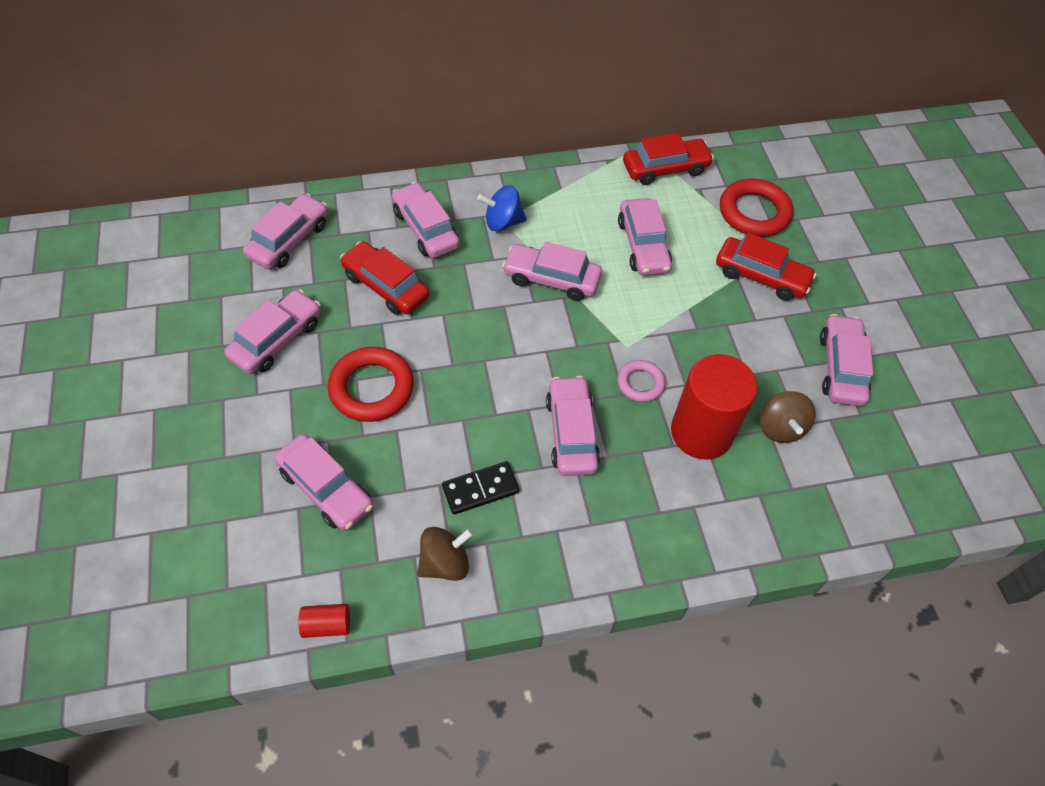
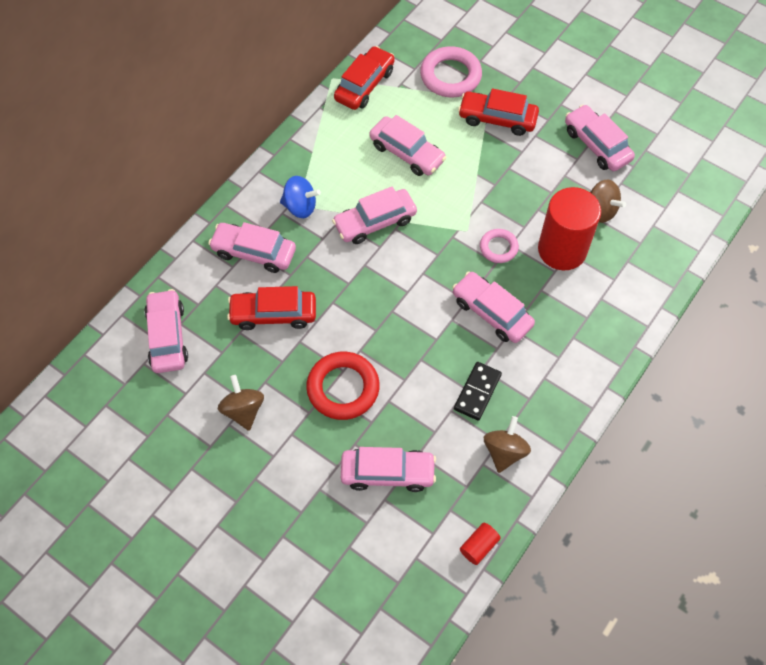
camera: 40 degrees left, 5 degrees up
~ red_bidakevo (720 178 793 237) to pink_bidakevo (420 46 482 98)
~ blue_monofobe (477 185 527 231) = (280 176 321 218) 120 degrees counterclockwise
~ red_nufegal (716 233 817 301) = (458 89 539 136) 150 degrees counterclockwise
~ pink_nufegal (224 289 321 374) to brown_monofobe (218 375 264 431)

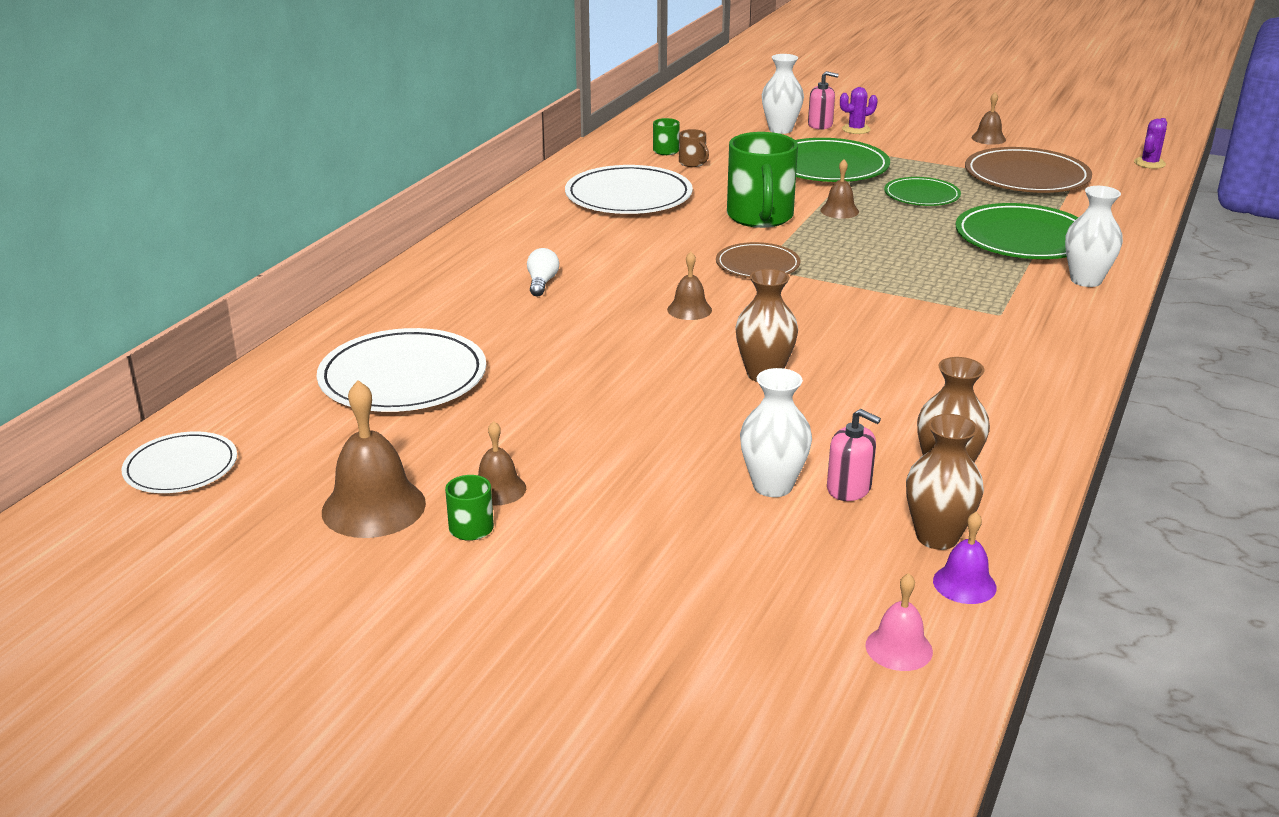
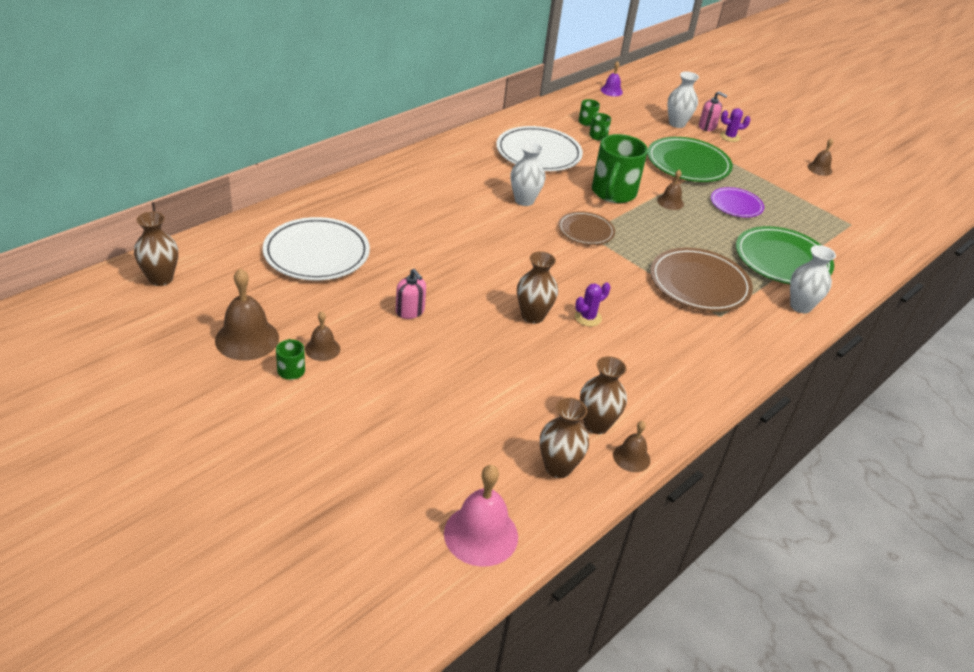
camera: 15 degrees right, 10 degrees up
~ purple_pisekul (1134 118 1167 169) to (575 282 610 327)
~ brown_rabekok (679 129 709 167) to green_rabekok (589 113 611 141)
~ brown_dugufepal (965 147 1092 193) to (650 248 753 312)
~ green_dugufepal (884 177 961 206) to purple_dugufepal (711 187 764 217)
- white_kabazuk (527 248 559 296)
~ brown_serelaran (667 252 712 320) to (613 421 650 472)
~ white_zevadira (740 368 812 497) to (510 142 546 206)
~ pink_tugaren (827 409 881 501) to (396 269 426 319)
~ white_dugufepal (122 431 237 493) to brown_zevadira (134 212 178 286)
~ purple_serelaran (933 512 997 604) to (601 61 623 96)
~ pink_serelaran (865 573 933 671) = (444 465 518 567) x1.79

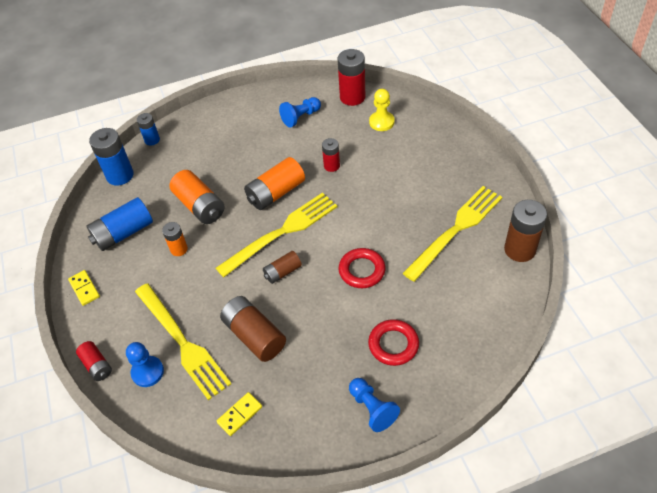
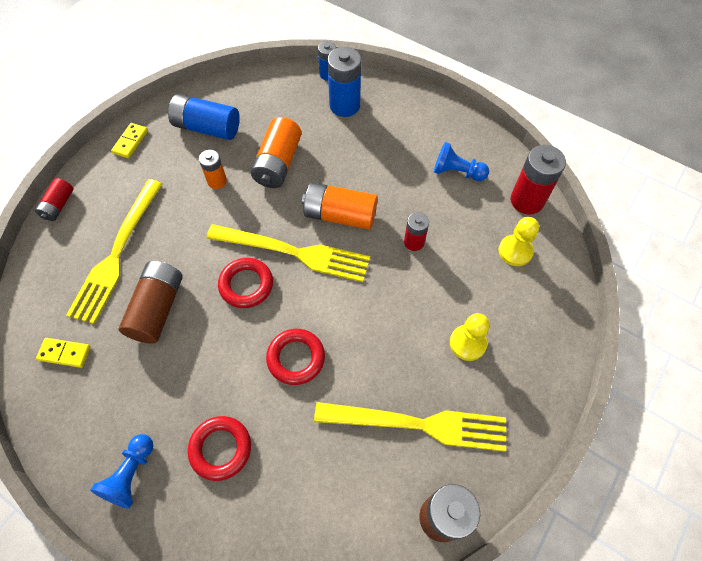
camera: 50 degrees right, 10 degrees up
~ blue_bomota (89 128 134 186) to (327 47 361 117)
~ brown_bomota (263 251 302 284) to red_bidakevo (218 258 273 308)
- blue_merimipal (126 342 164 387)
+ yellow_merimipal (450 313 490 361)

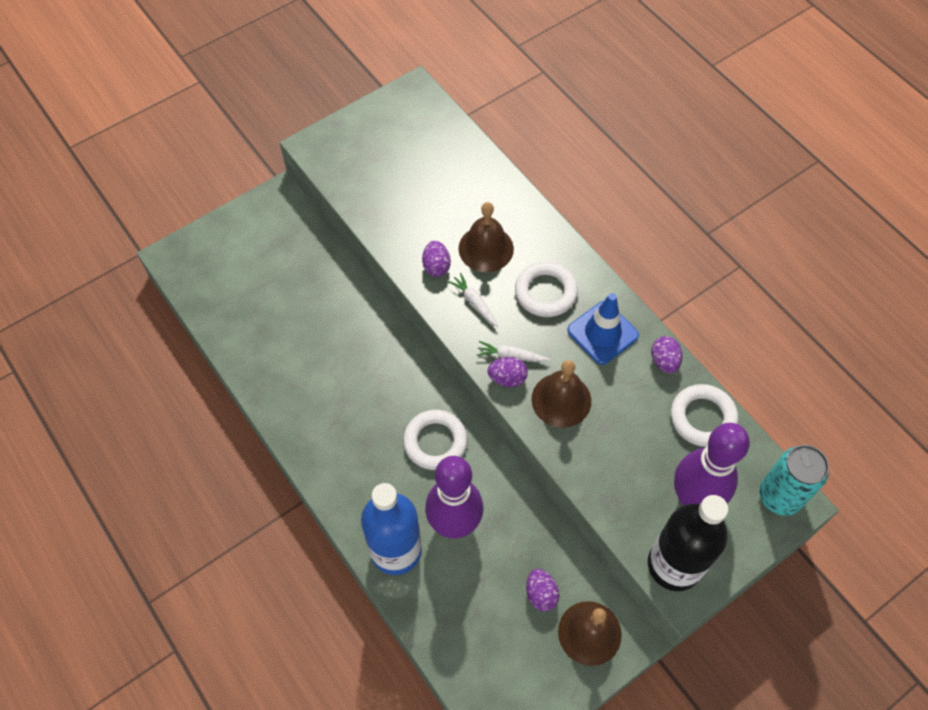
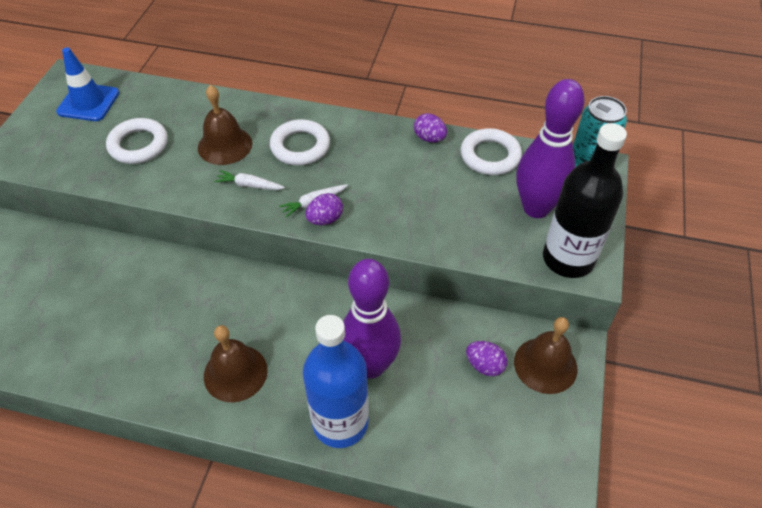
camera: 40 degrees left, 10 degrees down
- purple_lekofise (422 241 451 277)
~ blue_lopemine (567 293 639 365) to (56 47 119 121)
~ brown_serelaran (531 360 591 428) to (204 325 268 402)
~ white_bidakevo (403 410 467 470) to (106 118 168 164)

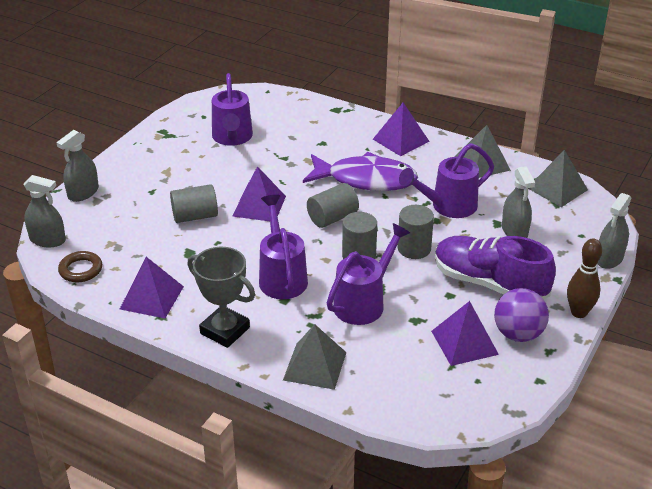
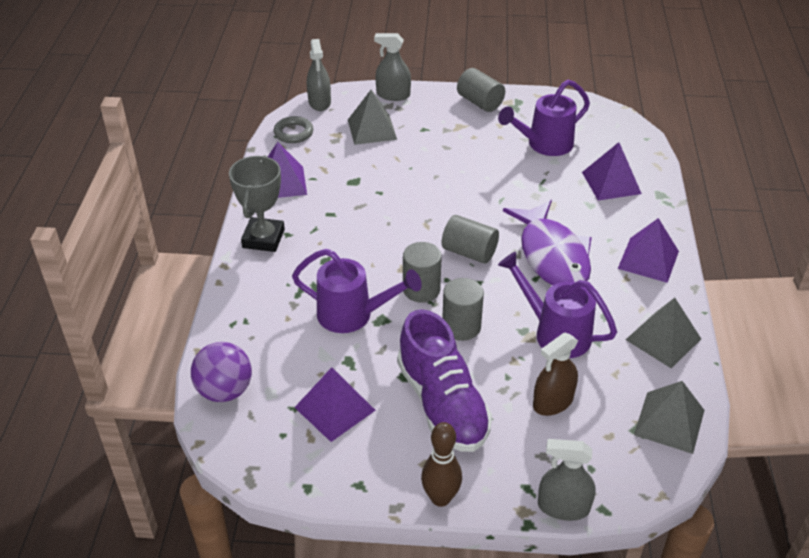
camera: 65 degrees right, 5 degrees up
~ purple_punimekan (233 166 286 221) to (582 142 642 201)
~ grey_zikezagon (502 166 535 238) to brown_zikezagon (533 333 578 416)
~ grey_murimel (170 184 218 223) to (457 68 505 112)
- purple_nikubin (259 195 308 299)
~ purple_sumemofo (435 236 556 299) = (397 309 492 452) 150 degrees clockwise
~ brown_bidakevo (58 251 102 282) to grey_bidakevo (274 116 313 143)
~ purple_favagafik (494 288 549 342) to (191 342 252 402)
~ grey_punimekan (283 324 347 390) to (348 90 397 145)

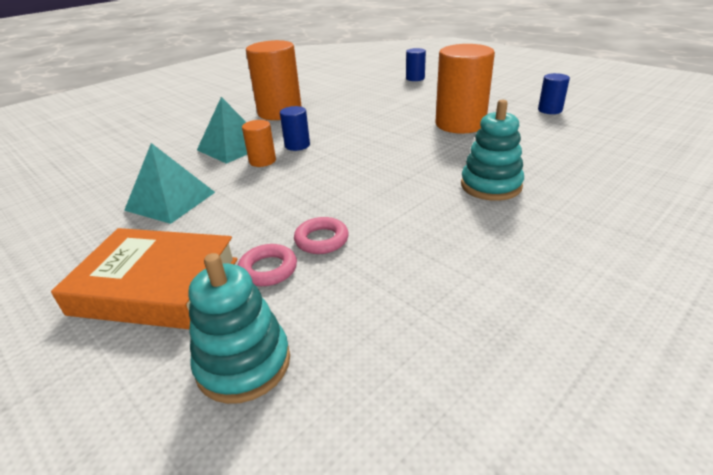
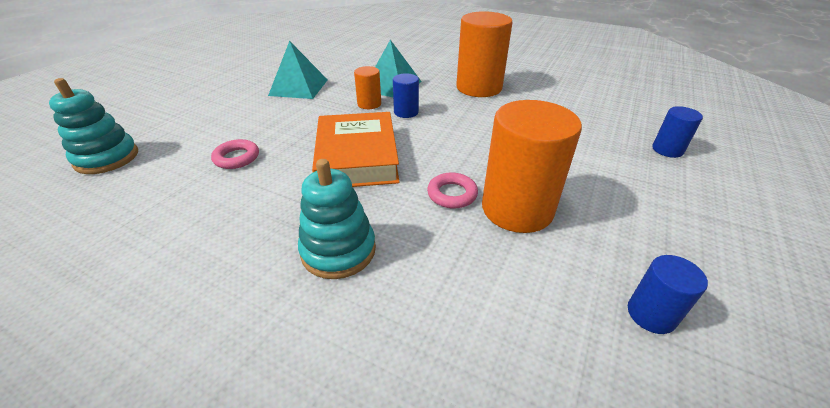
camera: 70 degrees right, 5 degrees up
~ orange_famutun (51 228 238 330) to (312 112 399 187)
~ pink_bidakevo (238 244 297 286) to (427 172 478 209)

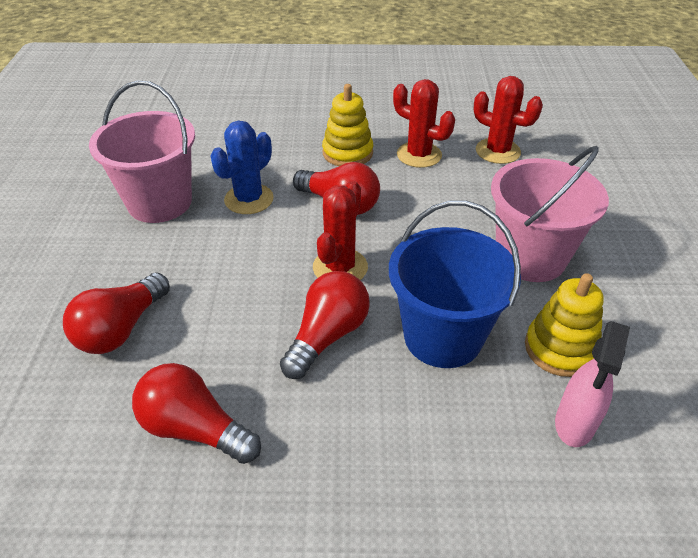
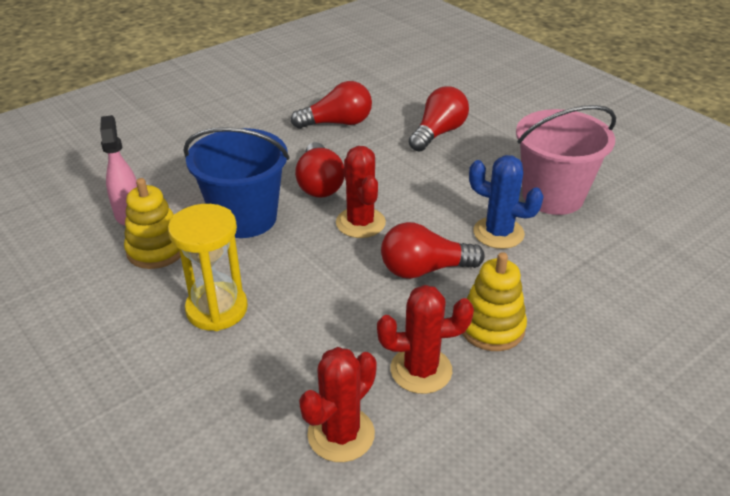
camera: 140 degrees right, 5 degrees down
~ red_pisekul (473 76 543 164) = (299 347 377 462) 45 degrees counterclockwise
~ blue_pisekul (210 120 274 214) = (469 155 544 249) 60 degrees counterclockwise
~ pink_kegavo (491 146 609 282) to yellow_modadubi (168 204 248 331)
~ red_kabazuk (63 272 170 354) = (409 86 469 152) 45 degrees clockwise

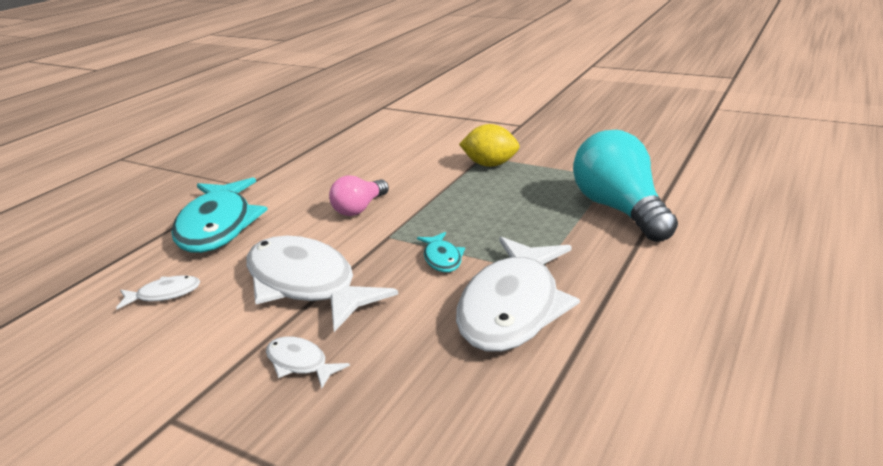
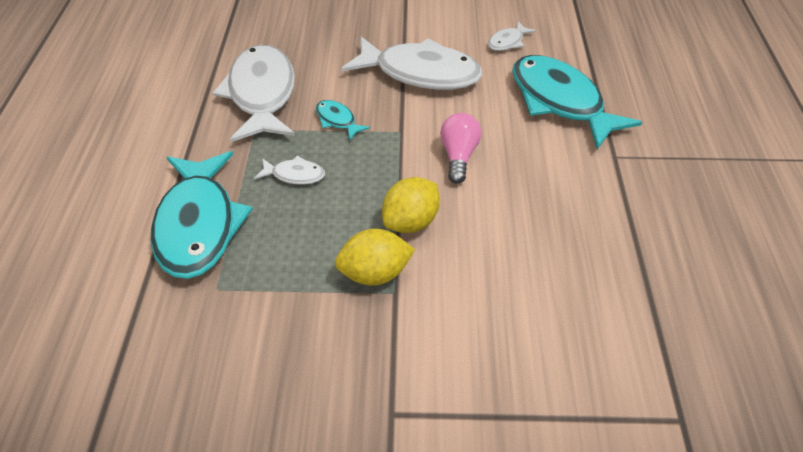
camera: 150 degrees right, 20 degrees up
~ turquoise_kabazuk (573 130 678 242) to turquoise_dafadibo (151 151 253 279)
~ white_dafadibo (266 337 350 389) to (254 156 325 185)
+ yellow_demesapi (382 177 440 233)

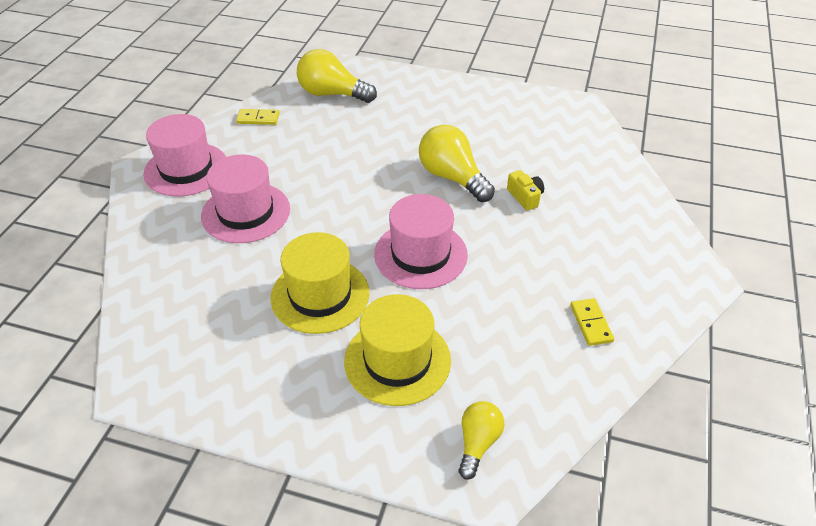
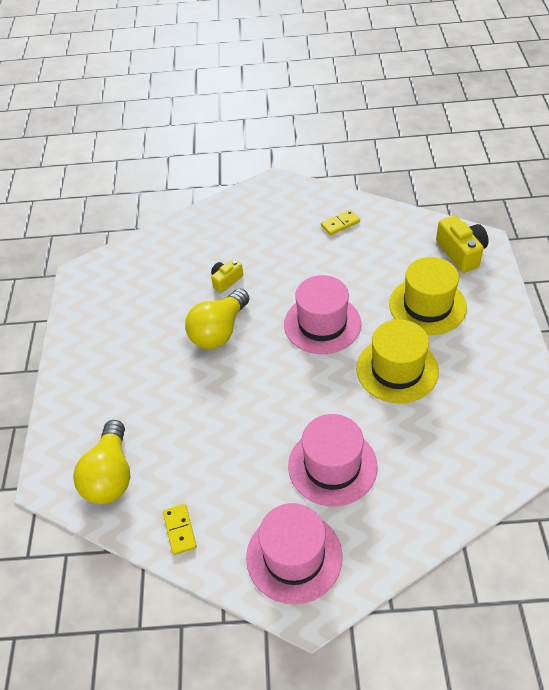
camera: 105 degrees left, 5 degrees up
~ yellow_kabazuk (459 401 504 479) to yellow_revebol (436 215 489 273)

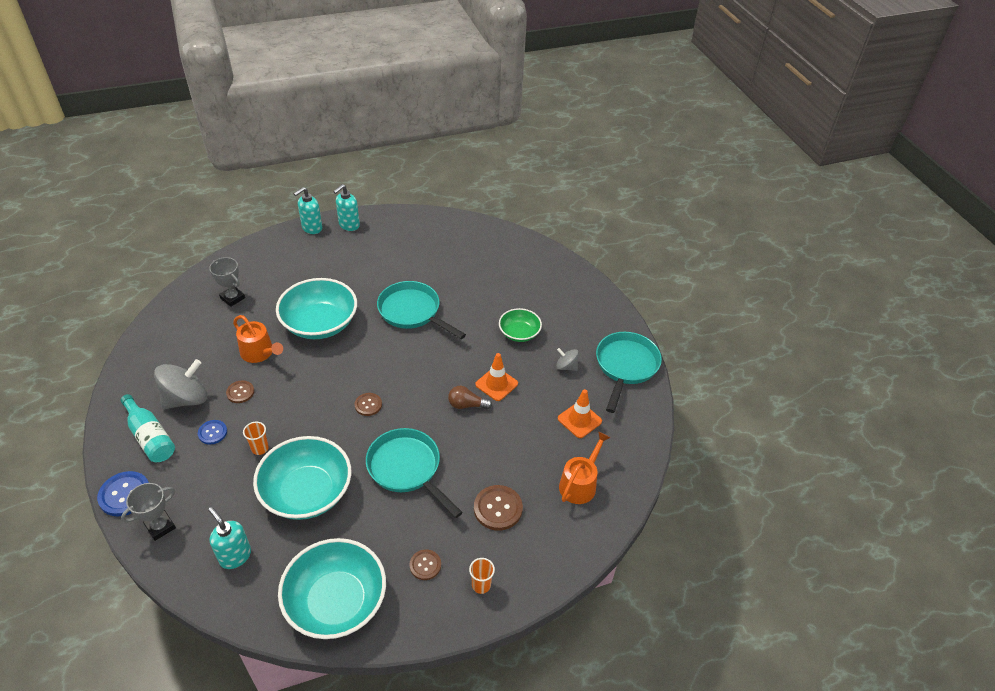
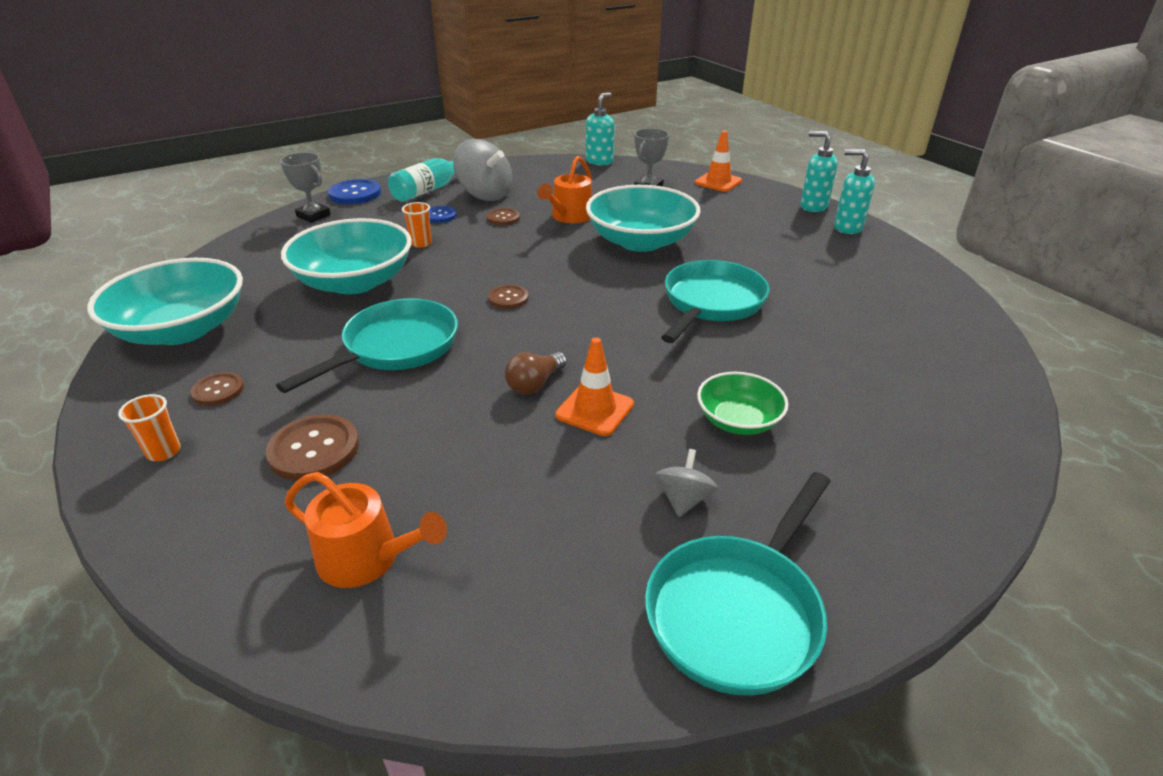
camera: 80 degrees right, 10 degrees down
~ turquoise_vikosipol (596 332 662 413) = (645 472 831 696) 120 degrees clockwise
~ brown_kabazuk (448 386 492 409) = (505 352 567 394) 135 degrees counterclockwise
~ orange_lopemine (558 389 602 438) to (695 131 742 192)
~ turquoise_tugaren (208 507 251 569) to (586 93 615 165)

